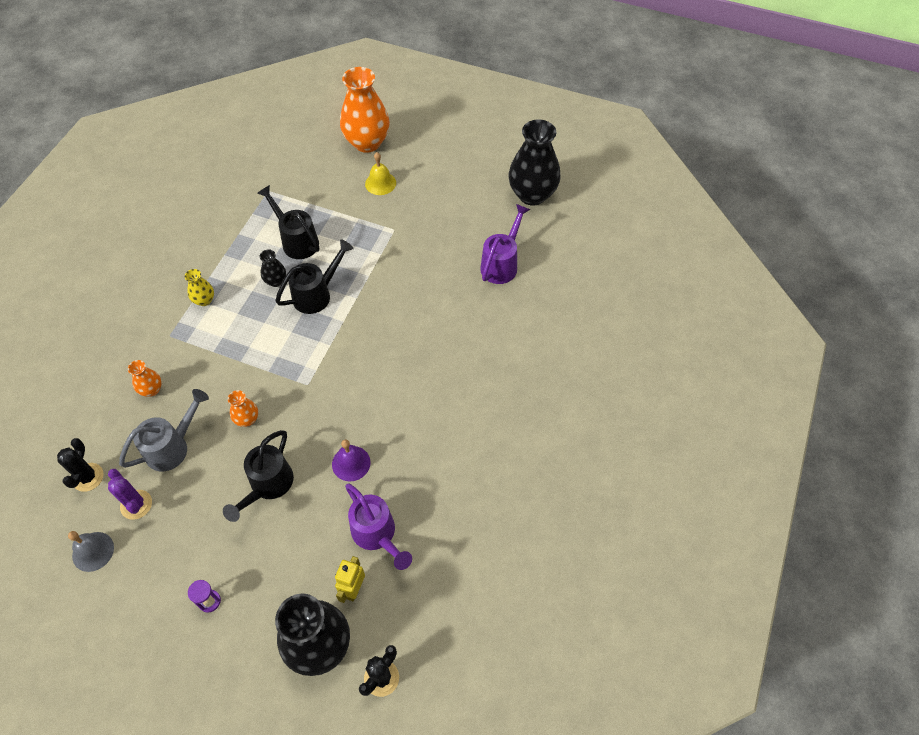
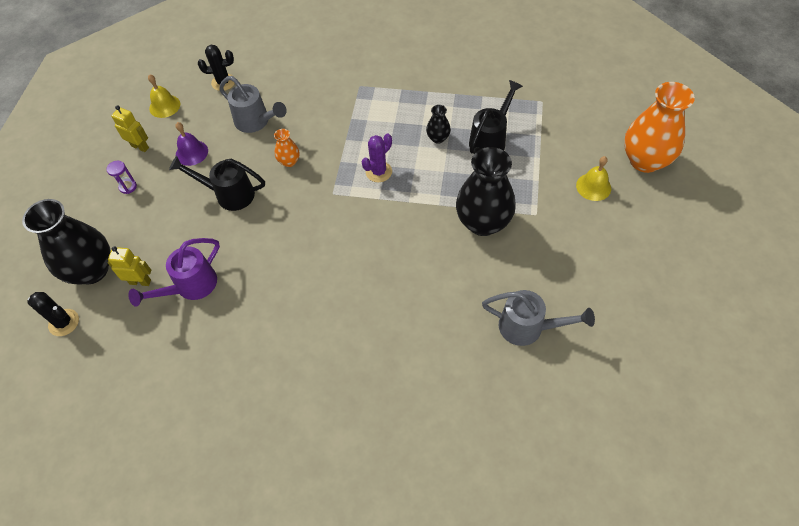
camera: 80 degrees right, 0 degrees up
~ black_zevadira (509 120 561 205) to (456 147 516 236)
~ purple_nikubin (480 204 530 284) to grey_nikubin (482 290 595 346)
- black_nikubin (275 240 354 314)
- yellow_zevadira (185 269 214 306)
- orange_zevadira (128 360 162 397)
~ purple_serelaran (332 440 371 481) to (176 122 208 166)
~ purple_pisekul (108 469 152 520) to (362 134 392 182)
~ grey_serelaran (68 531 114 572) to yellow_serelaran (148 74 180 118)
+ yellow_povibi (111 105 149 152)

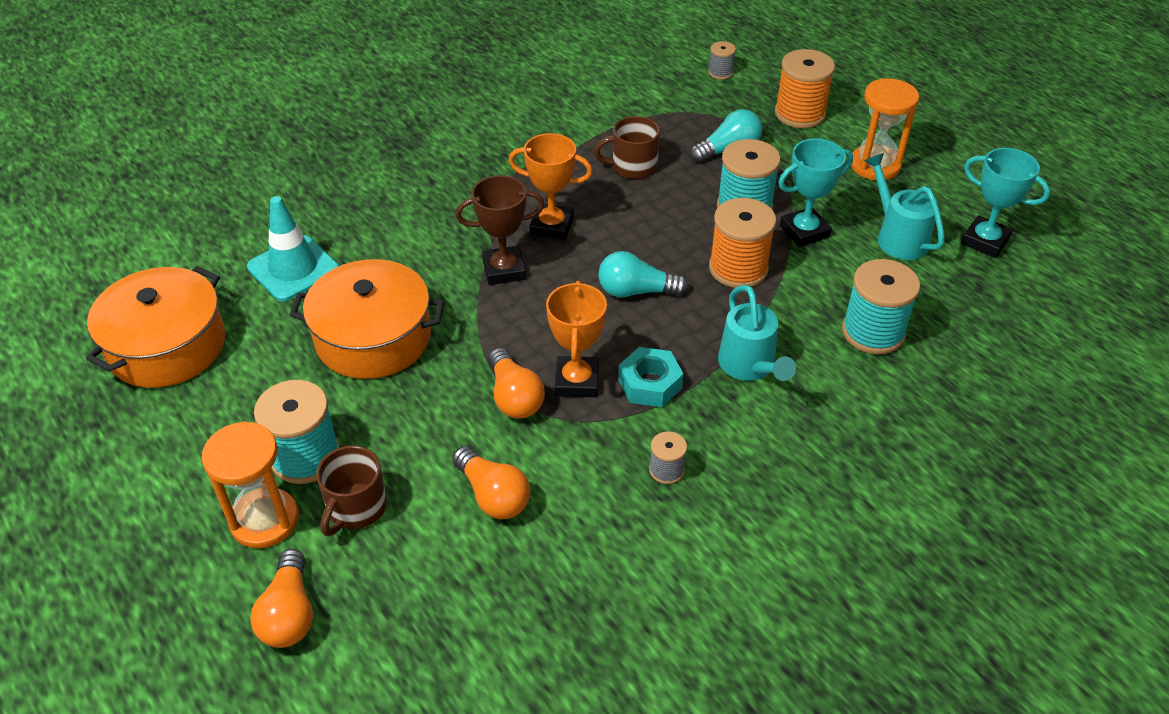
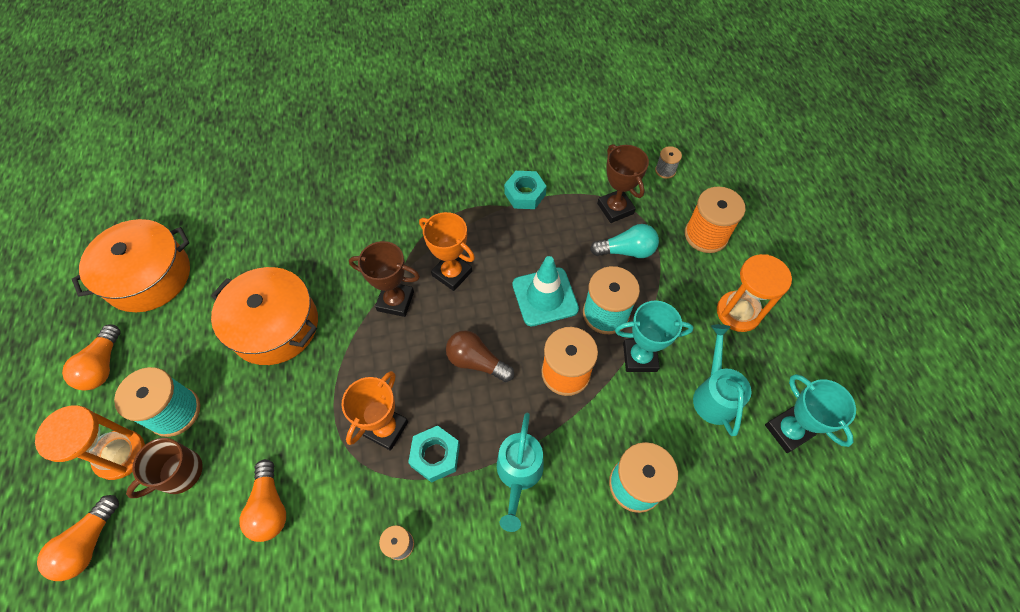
camera: 25 degrees right, 15 degrees up
- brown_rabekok (594 116 660 179)
~ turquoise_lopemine (247 196 339 302) to (512 256 579 326)
~ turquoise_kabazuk (598 251 688 298) to brown_kabazuk (446 330 514 382)
~ orange_kabazuk (488 348 545 418) to (62 324 121 391)
+ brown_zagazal (597 144 649 223)
+ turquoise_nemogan (504 171 547 209)

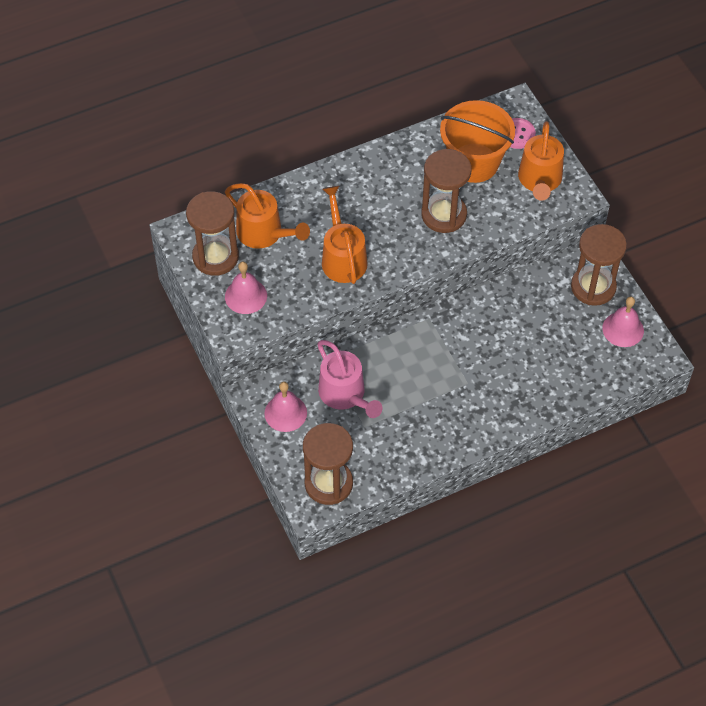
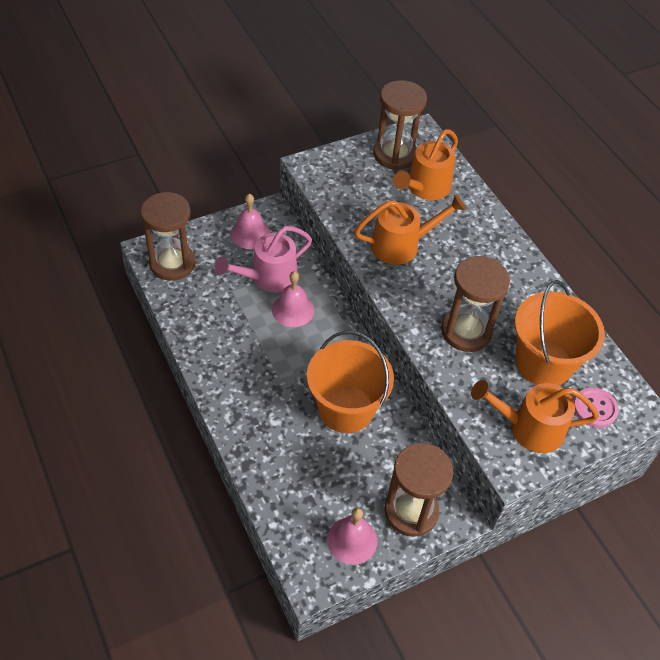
camera: 85 degrees right, 5 degrees down
~ pink_serelaran (225 261 267 314) to (272 271 314 327)
+ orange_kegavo (307 331 394 433)

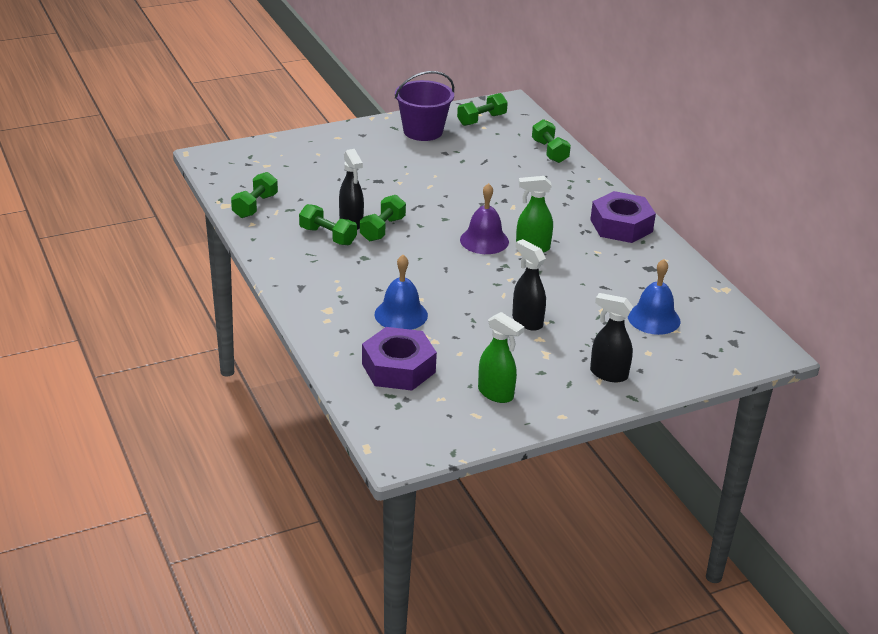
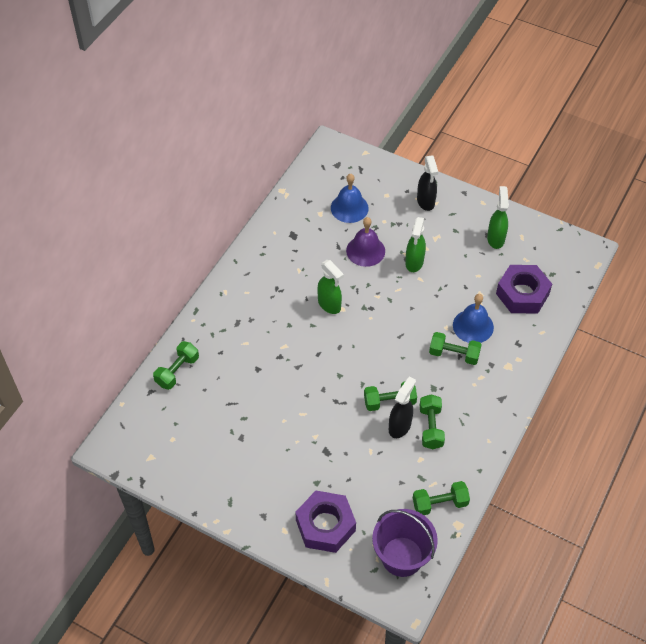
camera: 125 degrees left, 20 degrees up
~ purple_kegavo (395 71 454 141) to (372 509 438 577)
~ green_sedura (457 93 508 126) to (429 332 482 365)
~ purple_serelaran (460 183 509 254) to (346 217 385 267)
~ purple_nemogan (590 191 656 243) to (295 491 356 553)
~ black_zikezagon (512 239 546 331) to green_zikezagon (405 217 426 272)

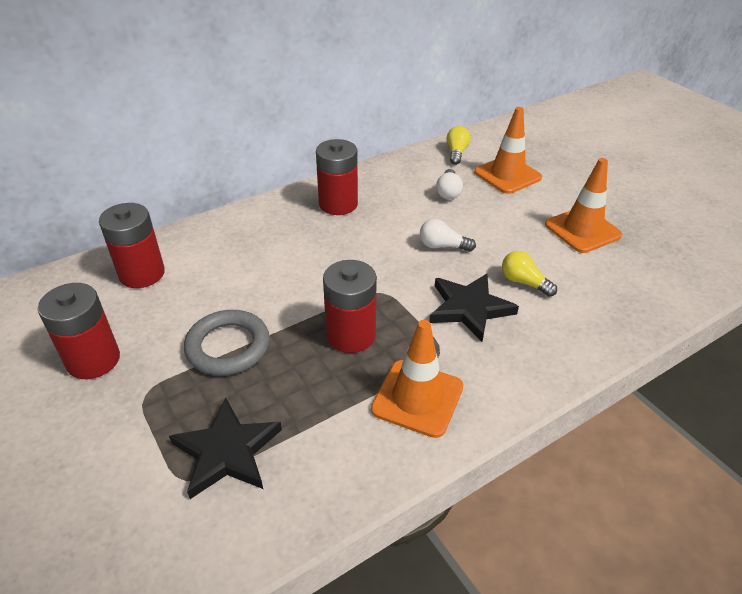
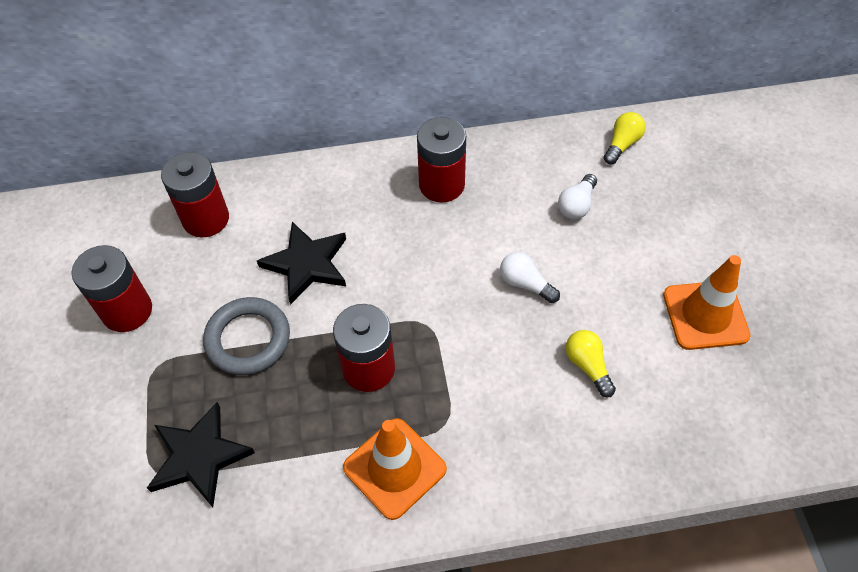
camera: 25 degrees right, 15 degrees up
- orange_lopemine (474 107 542 194)
~ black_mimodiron (429 274 519 342) to (257 222 346 305)

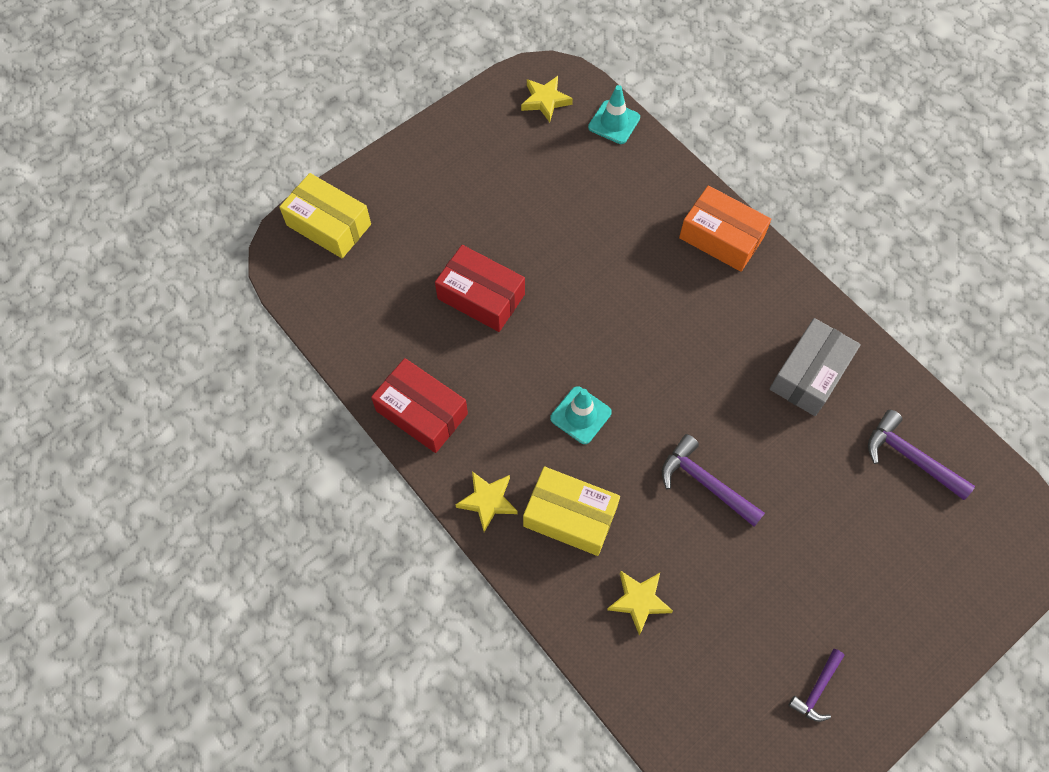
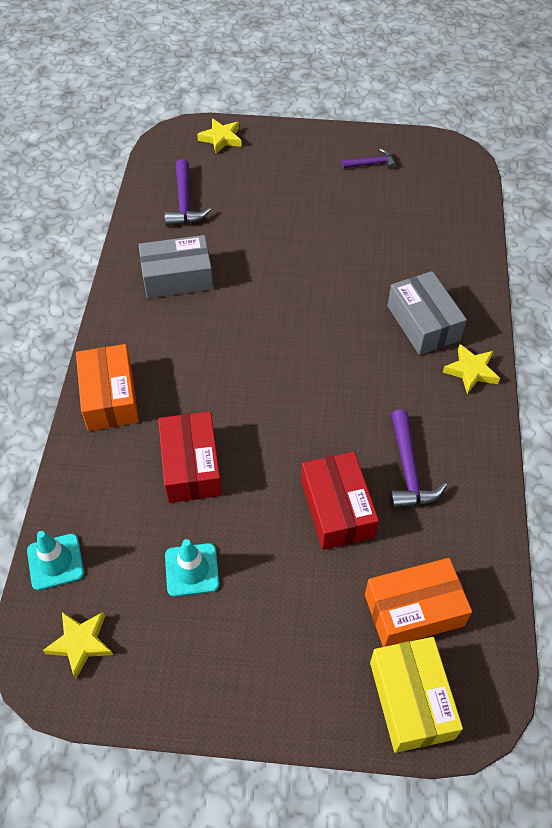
camera: 135 degrees left, 10 degrees down
~ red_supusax (371 358 468 453) to (158 411 222 503)
~ turquoise_lopemine (550 386 612 444) to (165 539 219 597)
~ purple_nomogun (662 434 765 527) to (390 409 447 508)
~ yellow_supusax (523 467 620 556) to grey_supusax (388 271 467 355)
~ yellow_mimodiron (607 571 673 635) to (197 118 242 154)
+ orange_supusax (365 558 472 647)

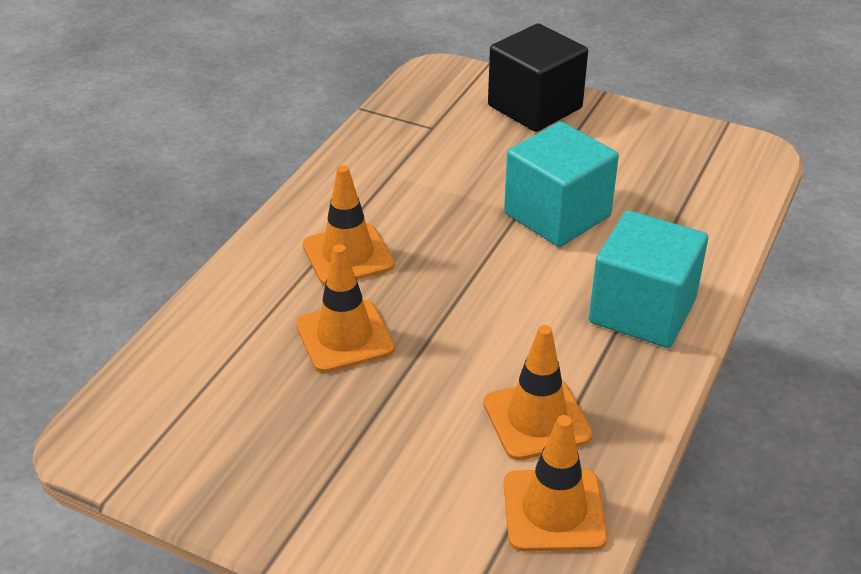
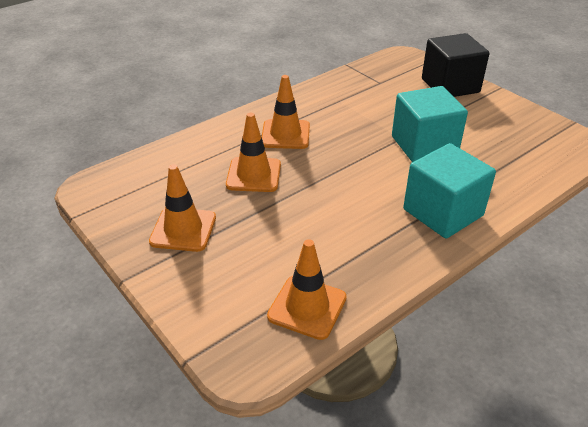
camera: 25 degrees right, 0 degrees up
~ orange_lopemine (484 325 593 460) to (149 164 216 252)

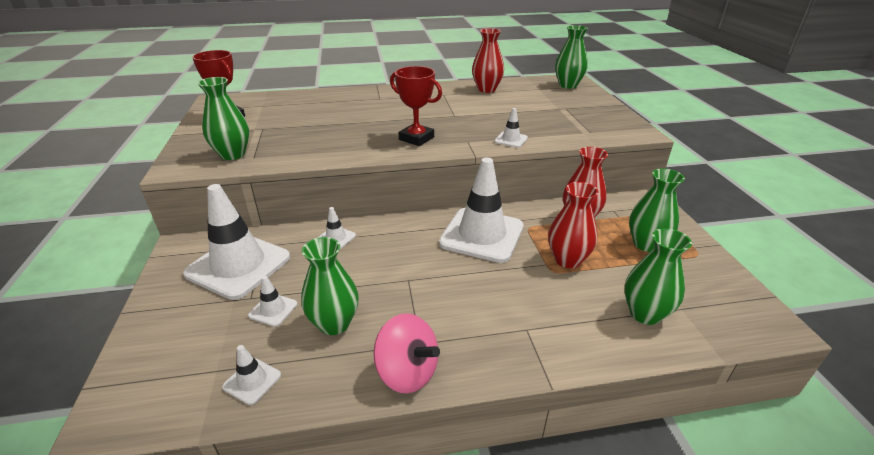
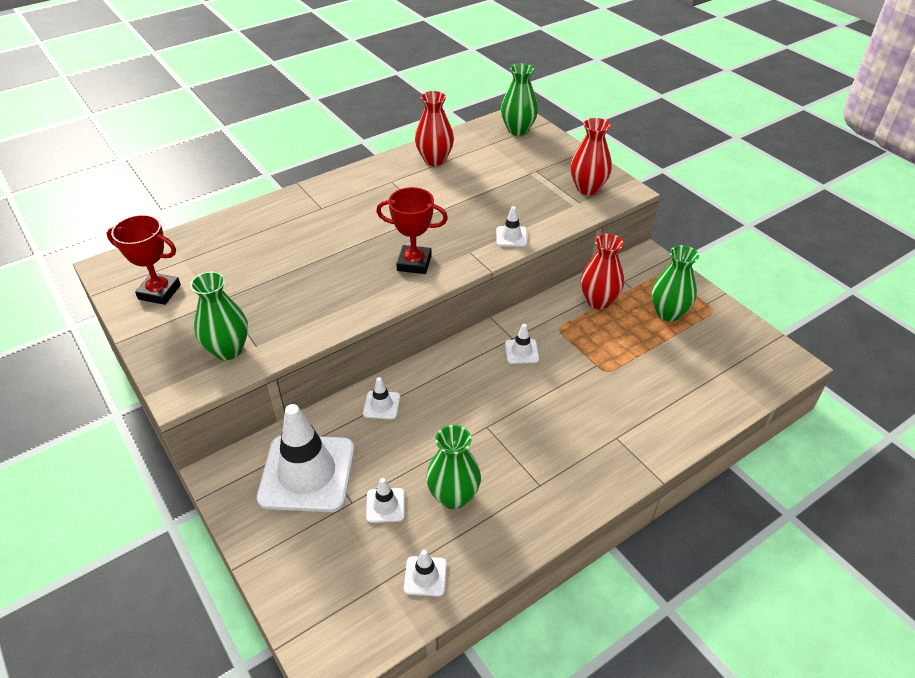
camera: 25 degrees left, 10 degrees up
~ white_lopemine (439 158 524 263) = (505 324 539 364) x0.43
~ red_zevadira (548 182 599 268) to (570 118 612 195)
- green_zevadira (624 228 692 325)
- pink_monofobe (373 313 440 393)

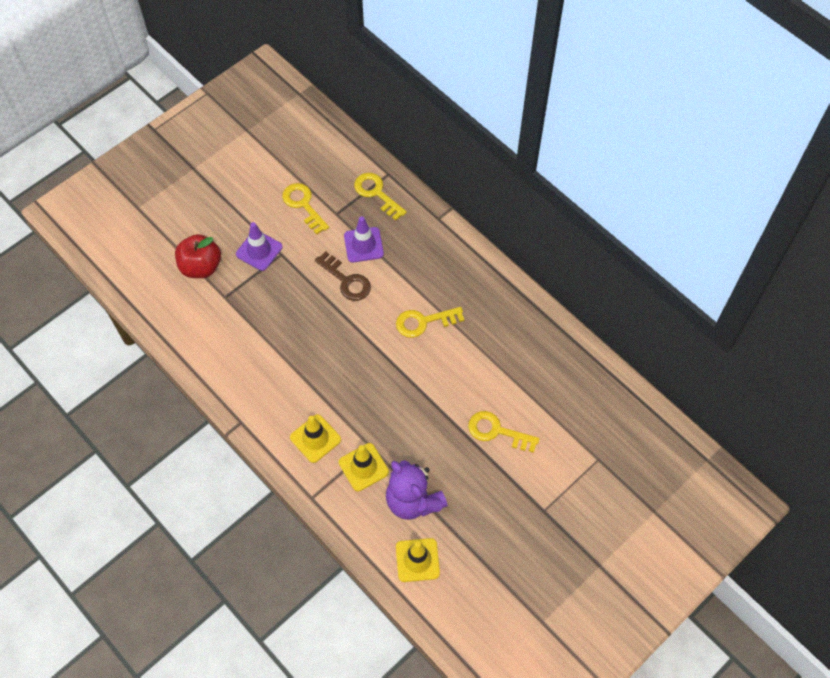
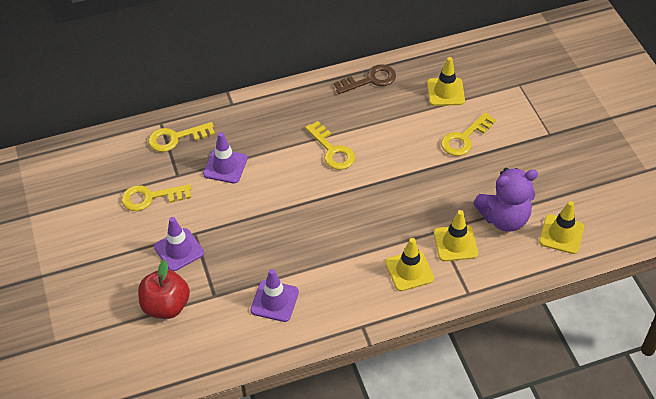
camera: 65 degrees left, 10 degrees down
~ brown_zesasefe (315 251 371 301) to (334 64 396 94)
~ yellow_zesasefe (396 307 464 338) = (305 121 355 170) 45 degrees counterclockwise
+ yellow_lopemine (427 57 465 106)
+ purple_lopemine (250 269 299 322)

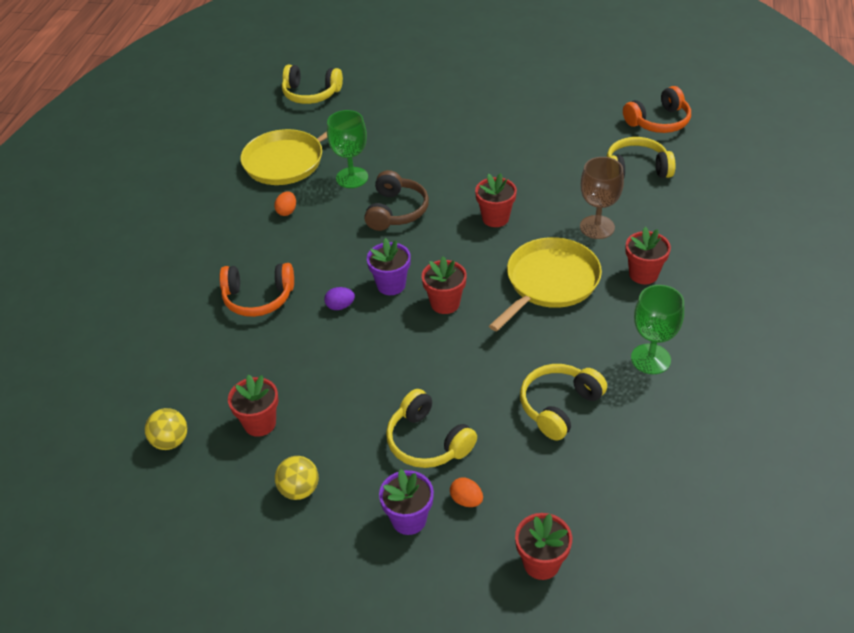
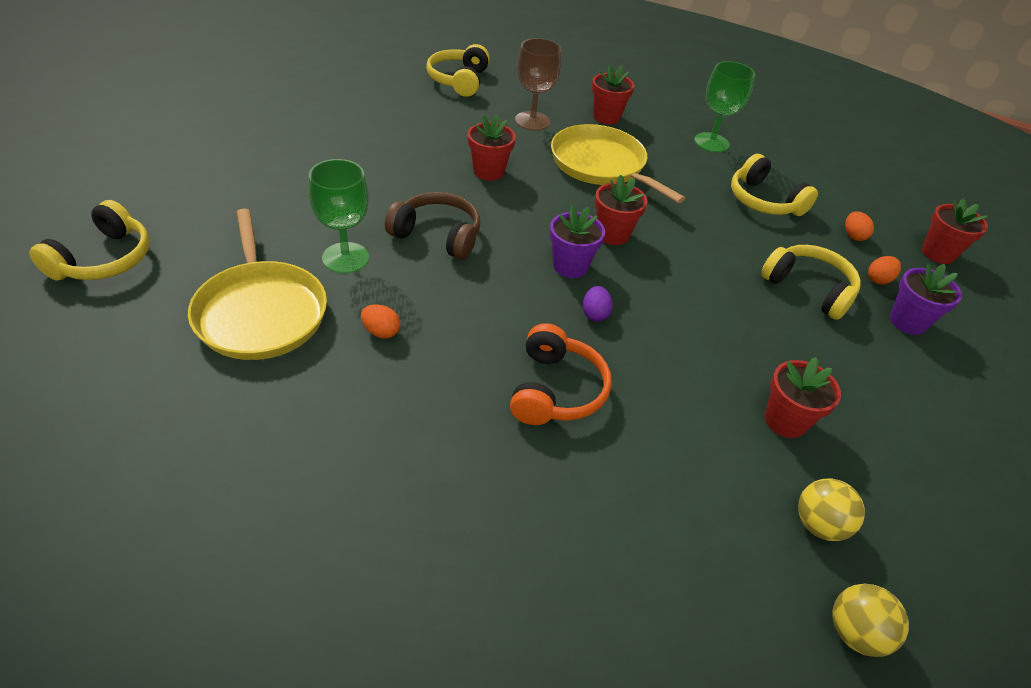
camera: 85 degrees left, 0 degrees up
- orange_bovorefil (623 86 691 133)
~ yellow_bovorefil (386 389 477 468) = (761 245 861 320) 105 degrees counterclockwise
~ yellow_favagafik (275 456 319 500) to (832 584 909 657)
+ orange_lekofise (845 211 874 241)

